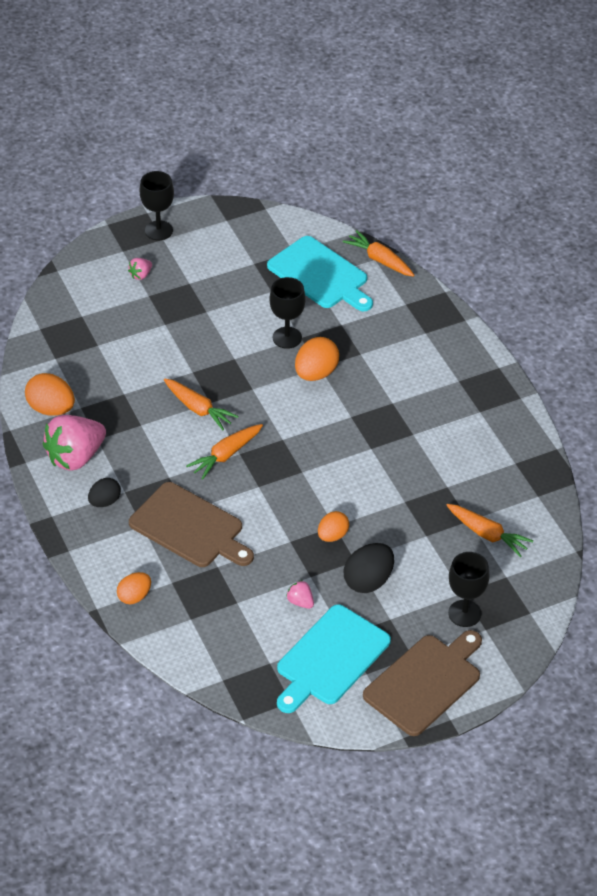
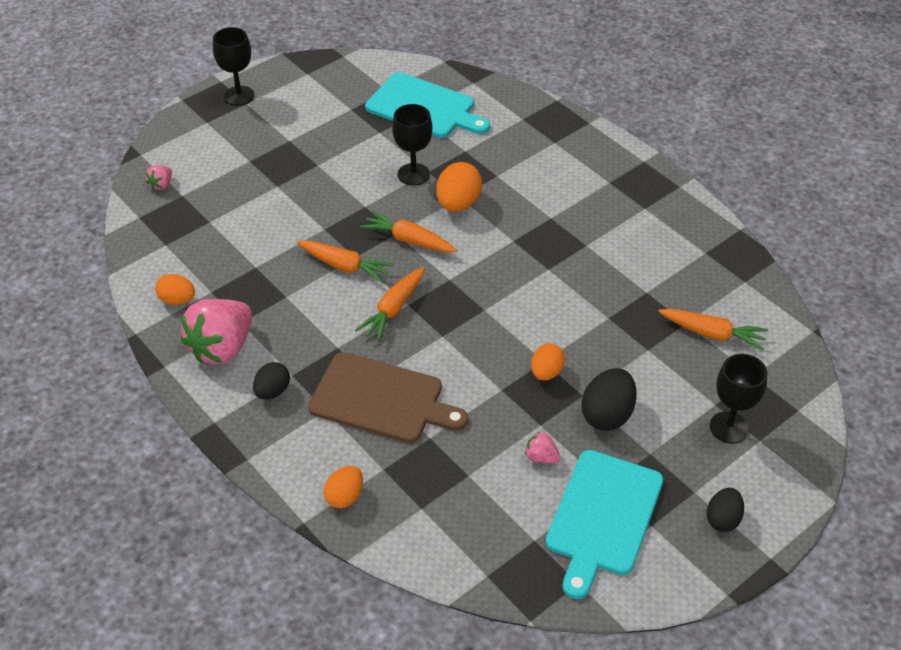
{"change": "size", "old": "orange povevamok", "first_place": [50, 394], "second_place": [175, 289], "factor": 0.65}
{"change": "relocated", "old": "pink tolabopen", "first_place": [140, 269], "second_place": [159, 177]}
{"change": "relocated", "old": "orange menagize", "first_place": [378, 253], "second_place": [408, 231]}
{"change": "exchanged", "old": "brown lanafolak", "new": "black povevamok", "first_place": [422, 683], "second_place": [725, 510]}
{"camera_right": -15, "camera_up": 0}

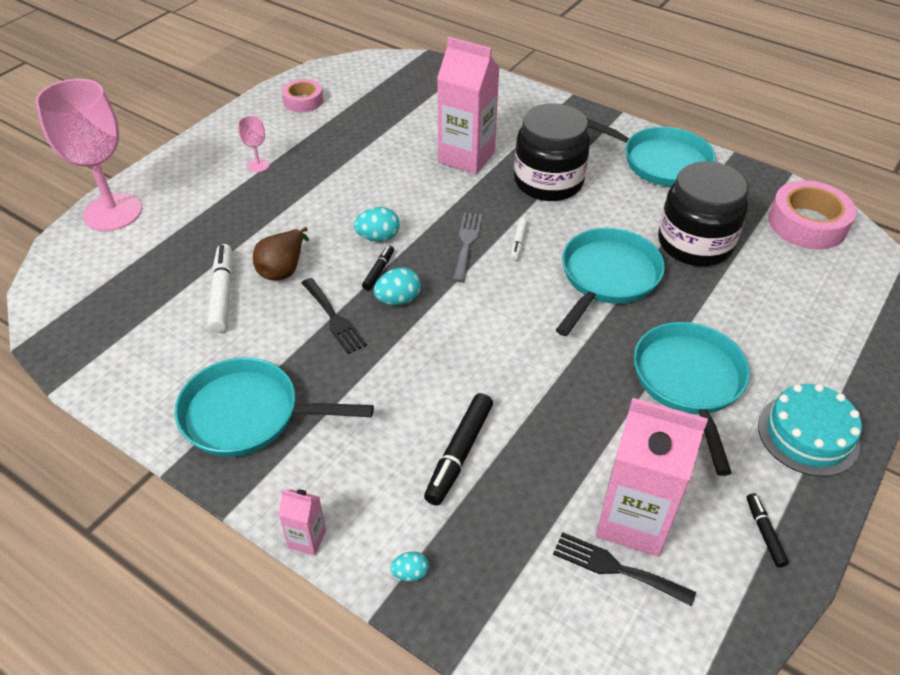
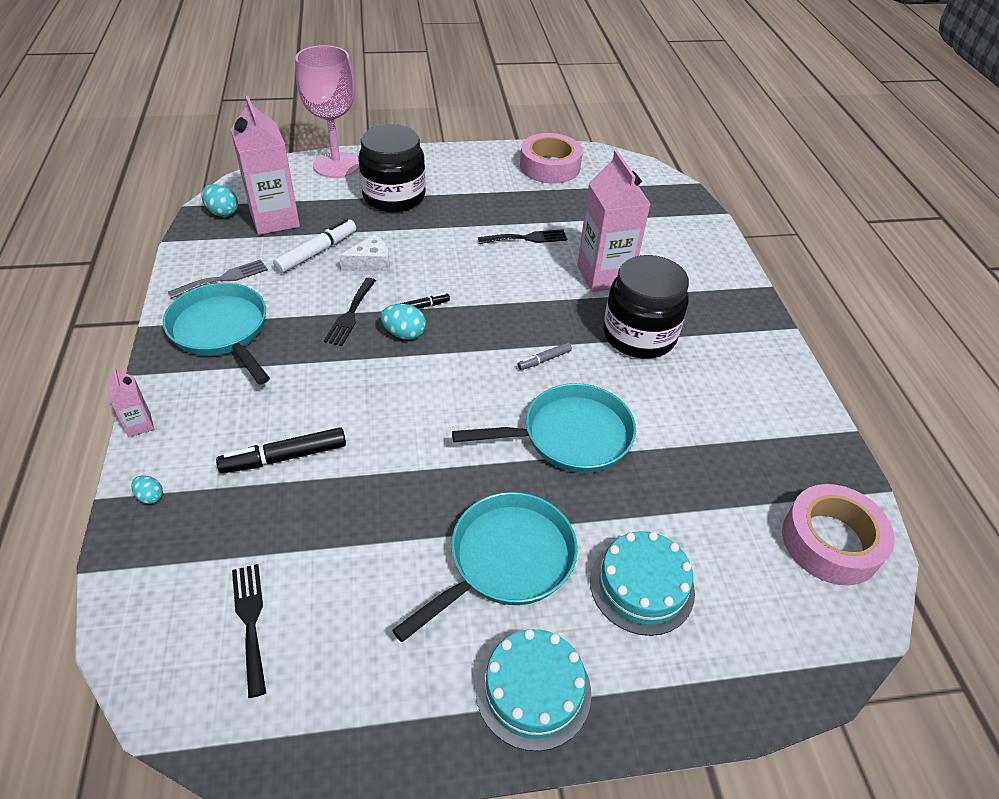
{"change": "missing", "old": "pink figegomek", "first_place": [253, 144]}
{"change": "exchanged", "old": "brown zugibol", "new": "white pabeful", "first_place": [281, 253], "second_place": [364, 253]}
{"change": "size", "old": "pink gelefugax", "first_place": [302, 95], "second_place": [551, 158], "factor": 1.64}
{"change": "relocated", "old": "turquoise povevamok", "first_place": [377, 224], "second_place": [219, 200]}
{"change": "relocated", "old": "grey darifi", "first_place": [467, 247], "second_place": [218, 279]}
{"change": "colour", "old": "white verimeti", "new": "grey verimeti", "first_place": [519, 239], "second_place": [545, 356]}
{"change": "missing", "old": "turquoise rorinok", "first_place": [651, 152]}
{"change": "relocated", "old": "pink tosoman", "first_place": [652, 477], "second_place": [265, 165]}
{"change": "relocated", "old": "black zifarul", "first_place": [703, 213], "second_place": [392, 168]}
{"change": "missing", "old": "black verimeti", "first_place": [768, 530]}
{"change": "appeared", "new": "black darifi", "second_place": [522, 236]}
{"change": "appeared", "new": "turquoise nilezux", "second_place": [642, 583]}
{"camera_right": 45, "camera_up": 0}

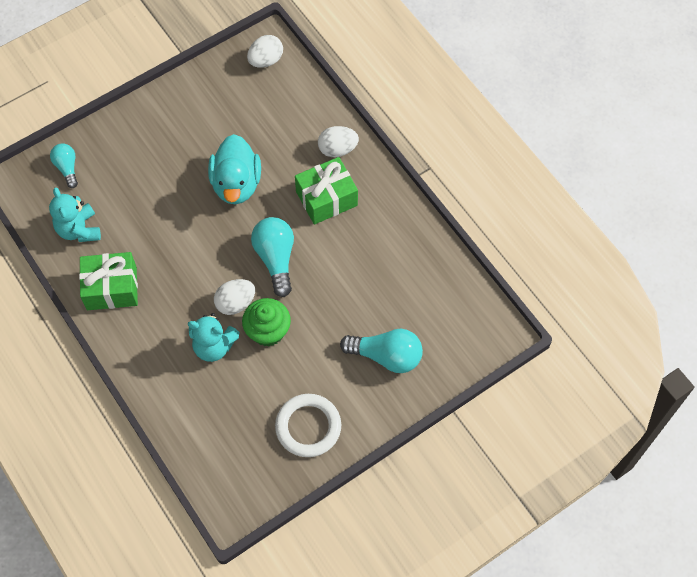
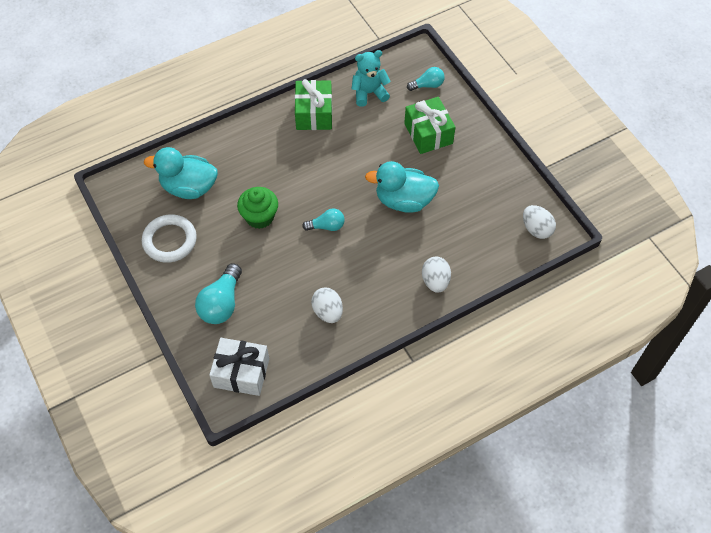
{"change": "missing", "old": "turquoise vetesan", "first_place": [214, 337]}
{"change": "relocated", "old": "white povevamok", "first_place": [234, 297], "second_place": [327, 305]}
{"change": "size", "old": "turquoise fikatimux", "first_place": [272, 257], "second_place": [323, 220], "factor": 0.61}
{"change": "relocated", "old": "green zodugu", "first_place": [326, 190], "second_place": [429, 125]}
{"change": "appeared", "new": "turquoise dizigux", "second_place": [181, 173]}
{"change": "appeared", "new": "white zodugu", "second_place": [239, 367]}
{"camera_right": 95, "camera_up": -5}

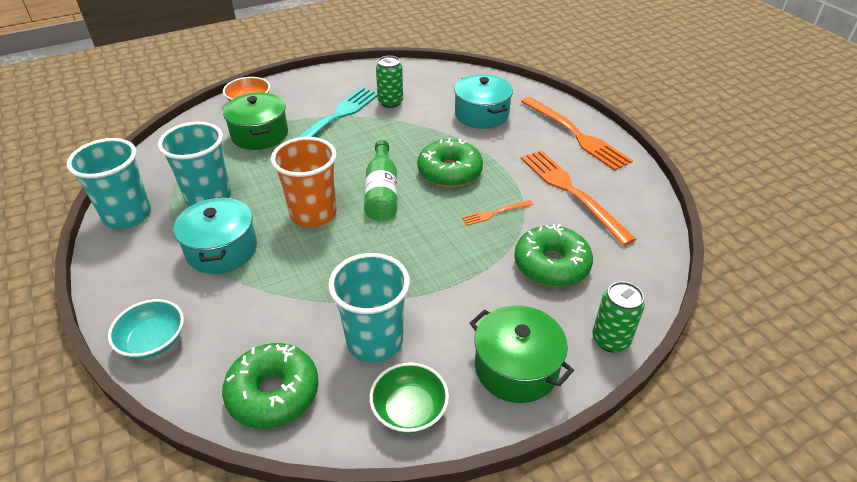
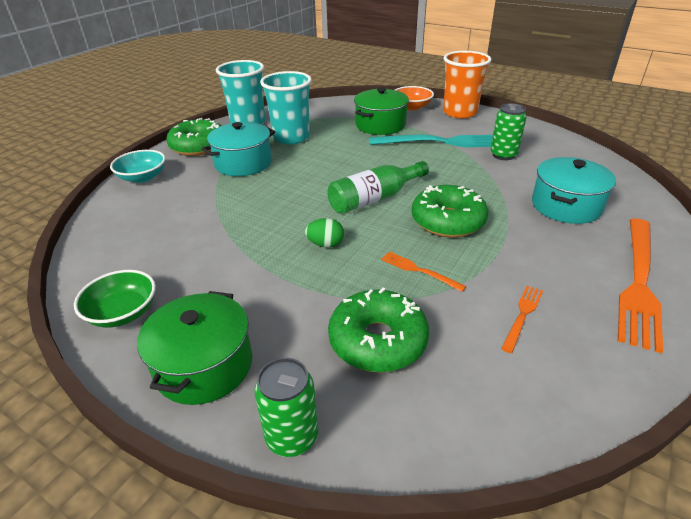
{"change": "relocated", "old": "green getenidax", "first_place": [270, 386], "second_place": [194, 137]}
{"change": "relocated", "old": "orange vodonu", "first_place": [304, 182], "second_place": [467, 84]}
{"change": "missing", "old": "turquoise vodonu", "first_place": [369, 307]}
{"change": "size", "old": "orange darifi", "first_place": [579, 198], "second_place": [522, 319], "factor": 0.46}
{"change": "appeared", "new": "green povevamok", "second_place": [324, 233]}
{"camera_right": 60, "camera_up": -5}

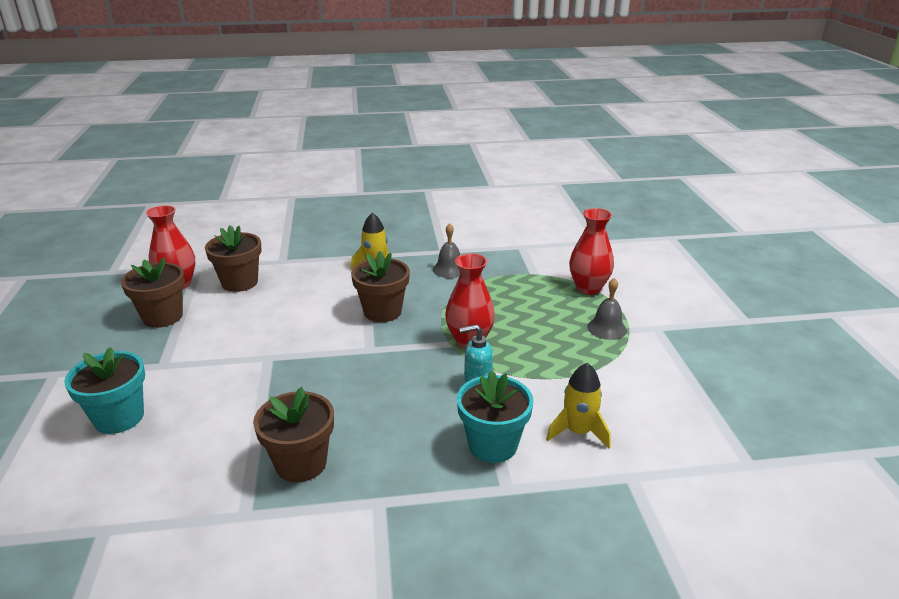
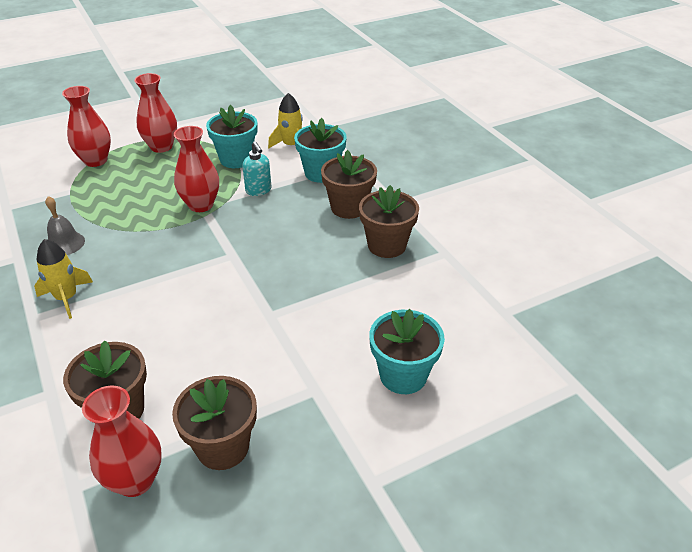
{"change": "relocated", "old": "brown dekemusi", "first_place": [380, 286], "second_place": [349, 184]}
{"change": "exchanged", "old": "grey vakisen", "new": "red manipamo", "first_place": [607, 309], "second_place": [155, 113]}
{"change": "appeared", "new": "turquoise dekemusi", "second_place": [232, 136]}
{"camera_right": -110, "camera_up": 10}

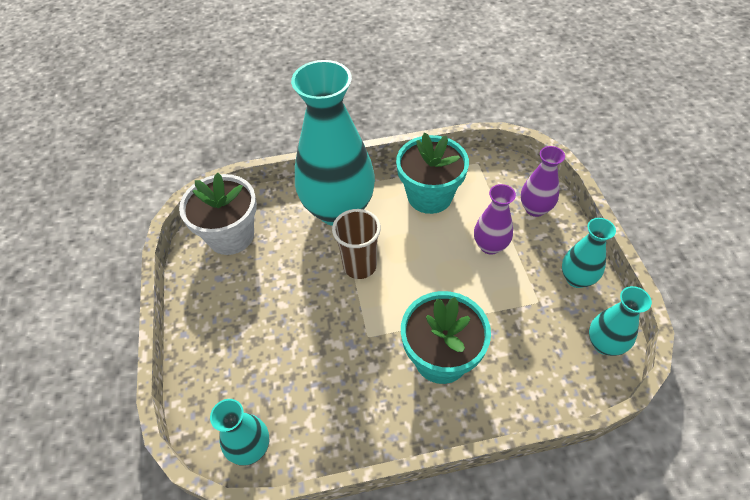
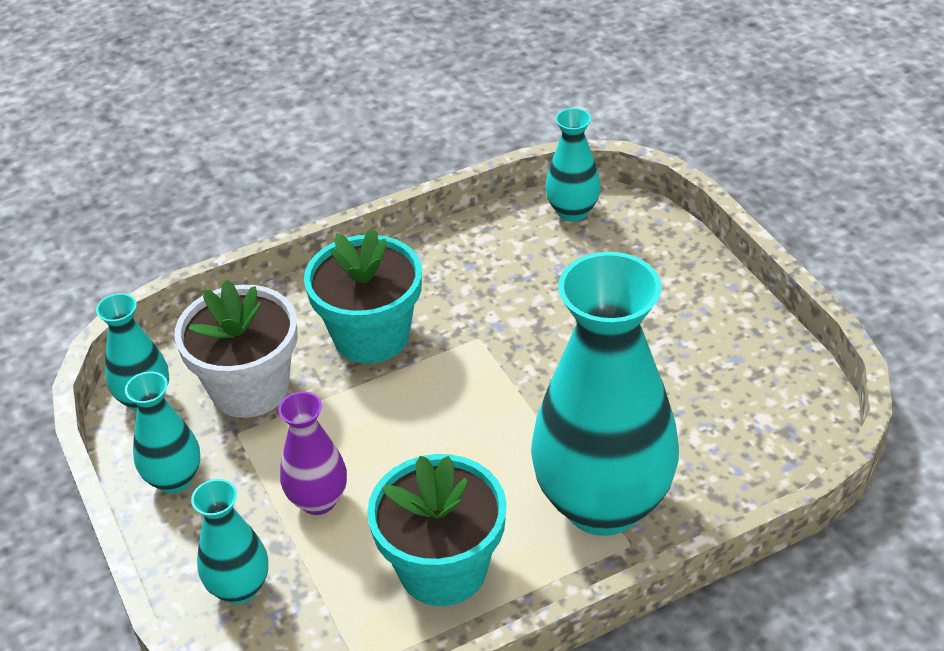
{"change": "relocated", "old": "white dekemusi", "first_place": [218, 214], "second_place": [236, 348]}
{"change": "missing", "old": "brown vodonu", "first_place": [356, 244]}
{"change": "colour", "old": "purple manipamo", "new": "turquoise manipamo", "first_place": [543, 181], "second_place": [229, 541]}
{"camera_right": 165, "camera_up": -10}

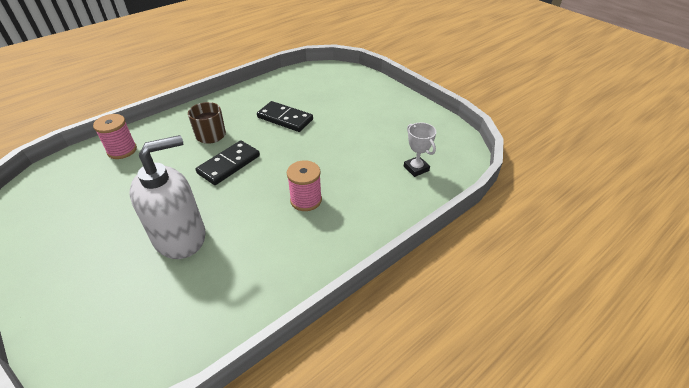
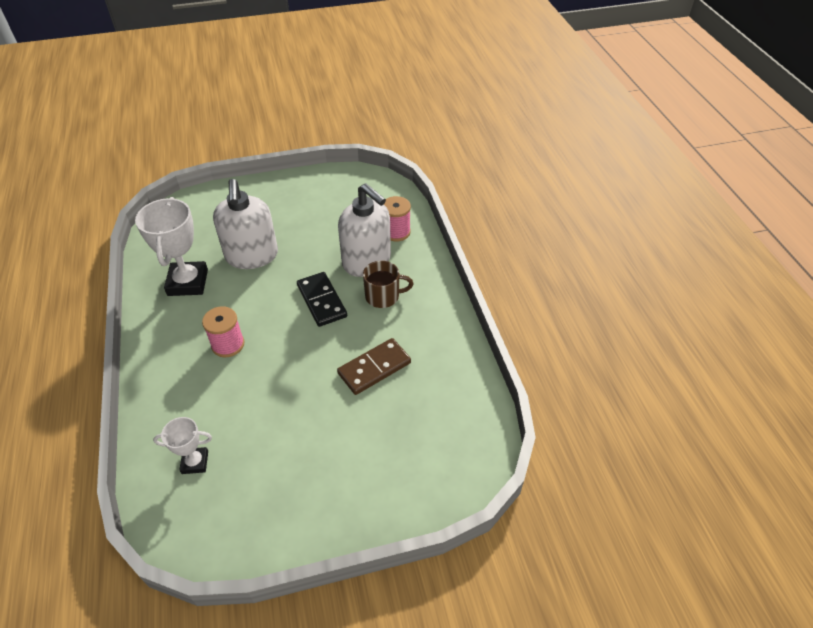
{"change": "colour", "old": "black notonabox", "new": "brown notonabox", "first_place": [285, 116], "second_place": [374, 366]}
{"change": "appeared", "new": "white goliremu", "second_place": [171, 246]}
{"change": "appeared", "new": "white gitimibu", "second_place": [364, 230]}
{"camera_right": 115, "camera_up": 5}

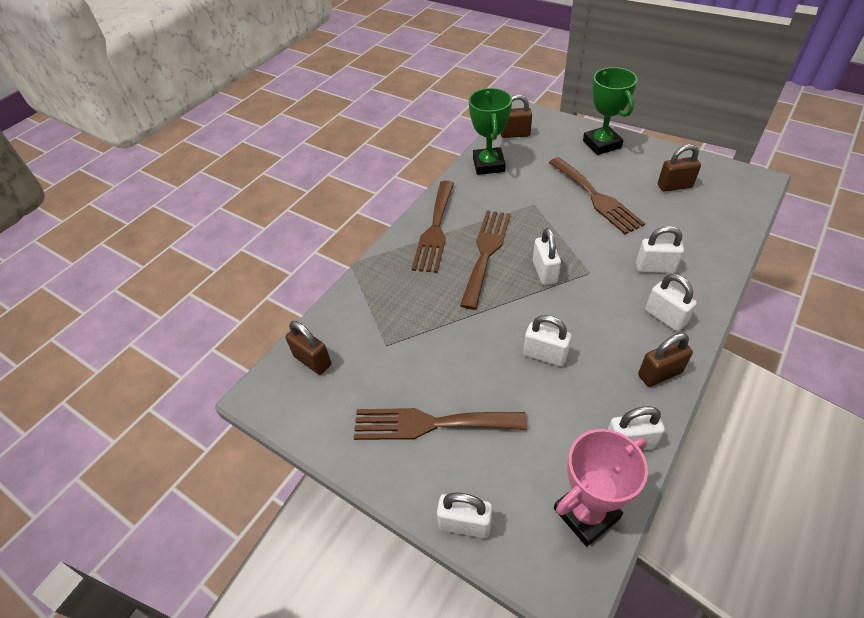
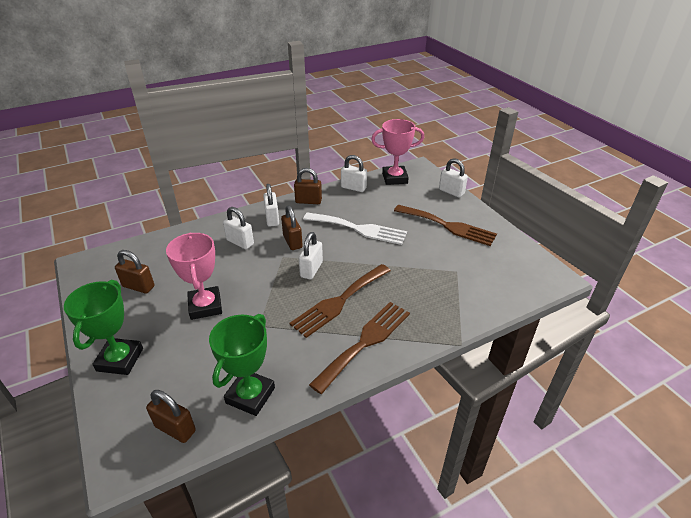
{"change": "relocated", "old": "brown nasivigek", "first_place": [308, 348], "second_place": [292, 227]}
{"change": "exchanged", "old": "white nasivigek", "new": "white darifi", "first_place": [547, 341], "second_place": [355, 228]}
{"change": "exchanged", "old": "brown darifi", "new": "pink goliremu", "first_place": [597, 195], "second_place": [194, 276]}
{"camera_right": -155, "camera_up": -10}

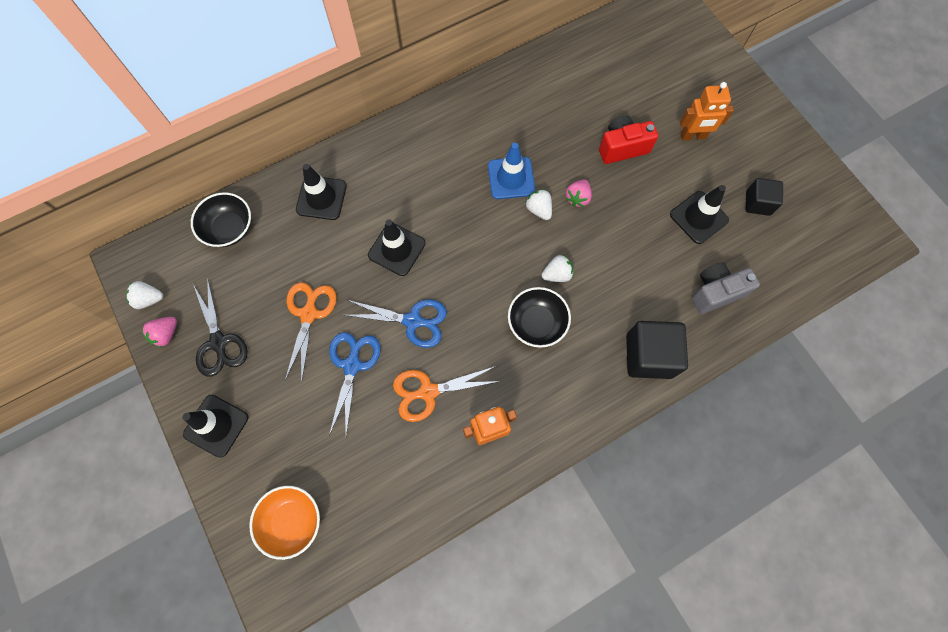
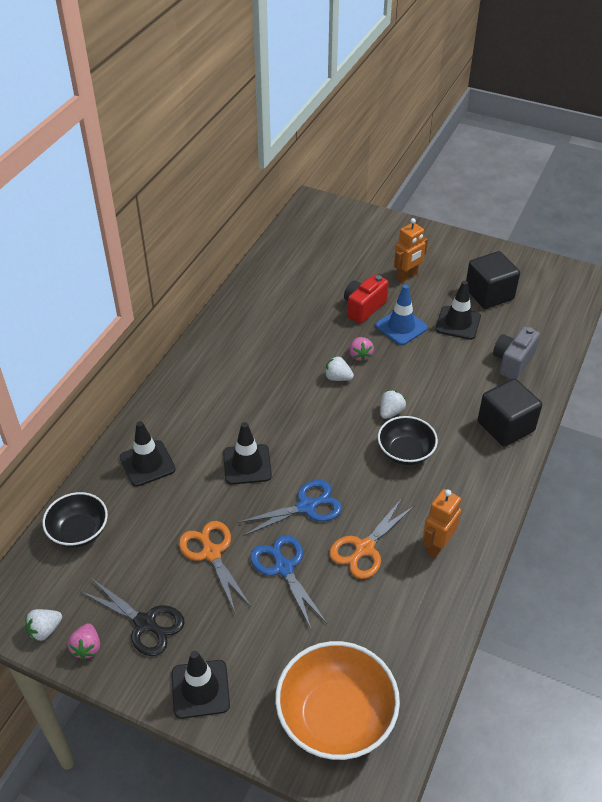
{"change": "size", "old": "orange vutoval", "first_place": [284, 523], "second_place": [337, 700], "factor": 1.63}
{"change": "relocated", "old": "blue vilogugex", "first_place": [511, 171], "second_place": [401, 315]}
{"change": "size", "old": "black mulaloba", "first_place": [764, 197], "second_place": [493, 280], "factor": 1.64}
{"camera_right": -35, "camera_up": -25}

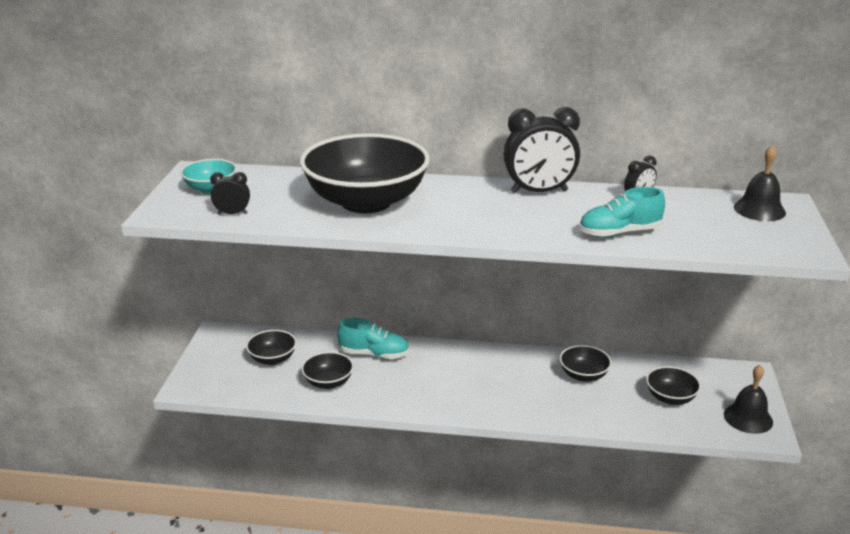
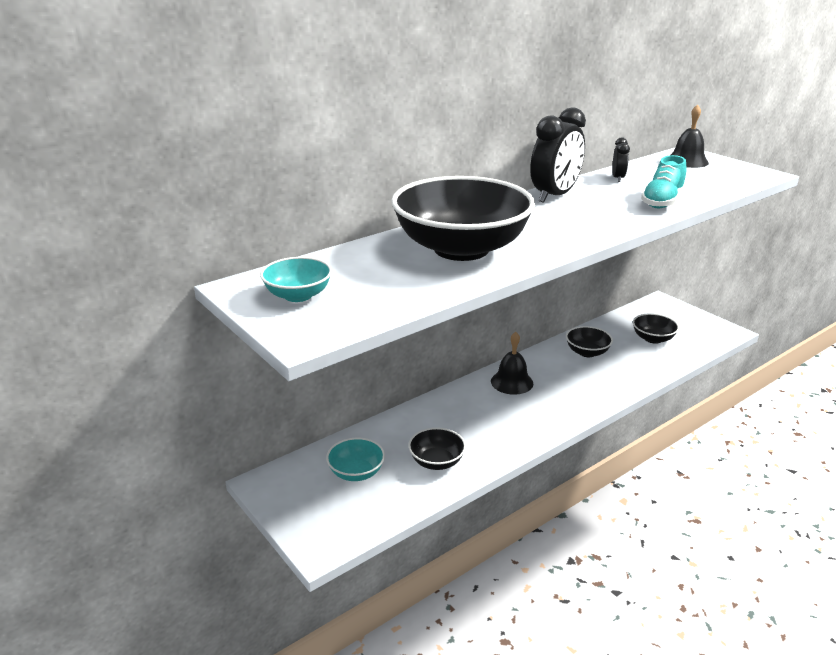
{"change": "missing", "old": "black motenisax", "first_place": [230, 193]}
{"change": "colour", "old": "black vutoval", "new": "turquoise vutoval", "first_place": [271, 347], "second_place": [355, 459]}
{"change": "missing", "old": "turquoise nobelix", "first_place": [373, 338]}
{"change": "relocated", "old": "black vakisen", "first_place": [748, 399], "second_place": [512, 363]}
{"camera_right": -45, "camera_up": 0}

